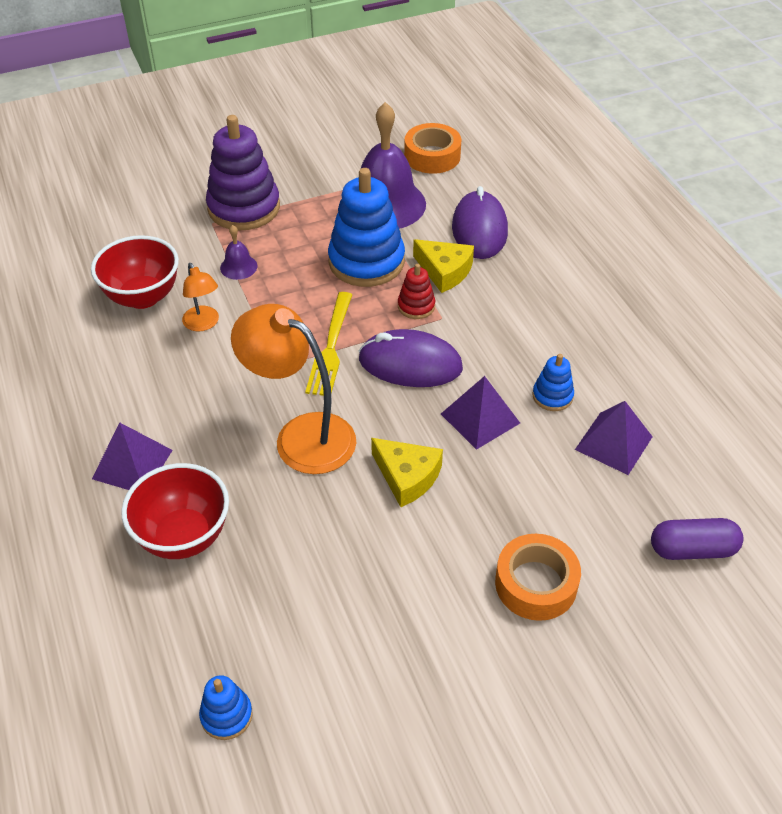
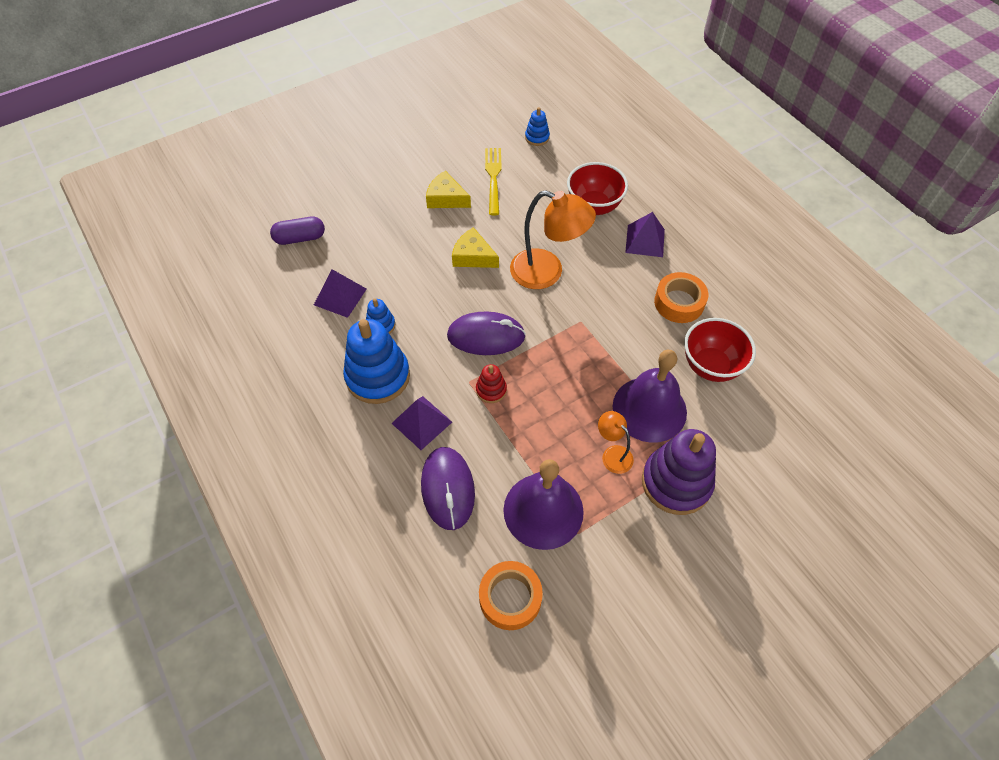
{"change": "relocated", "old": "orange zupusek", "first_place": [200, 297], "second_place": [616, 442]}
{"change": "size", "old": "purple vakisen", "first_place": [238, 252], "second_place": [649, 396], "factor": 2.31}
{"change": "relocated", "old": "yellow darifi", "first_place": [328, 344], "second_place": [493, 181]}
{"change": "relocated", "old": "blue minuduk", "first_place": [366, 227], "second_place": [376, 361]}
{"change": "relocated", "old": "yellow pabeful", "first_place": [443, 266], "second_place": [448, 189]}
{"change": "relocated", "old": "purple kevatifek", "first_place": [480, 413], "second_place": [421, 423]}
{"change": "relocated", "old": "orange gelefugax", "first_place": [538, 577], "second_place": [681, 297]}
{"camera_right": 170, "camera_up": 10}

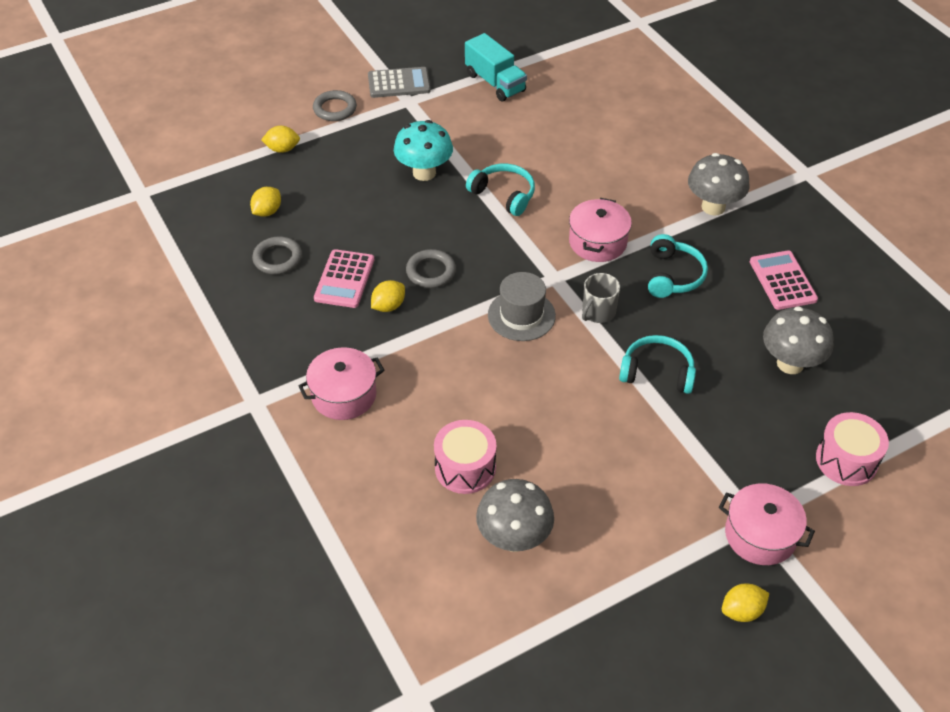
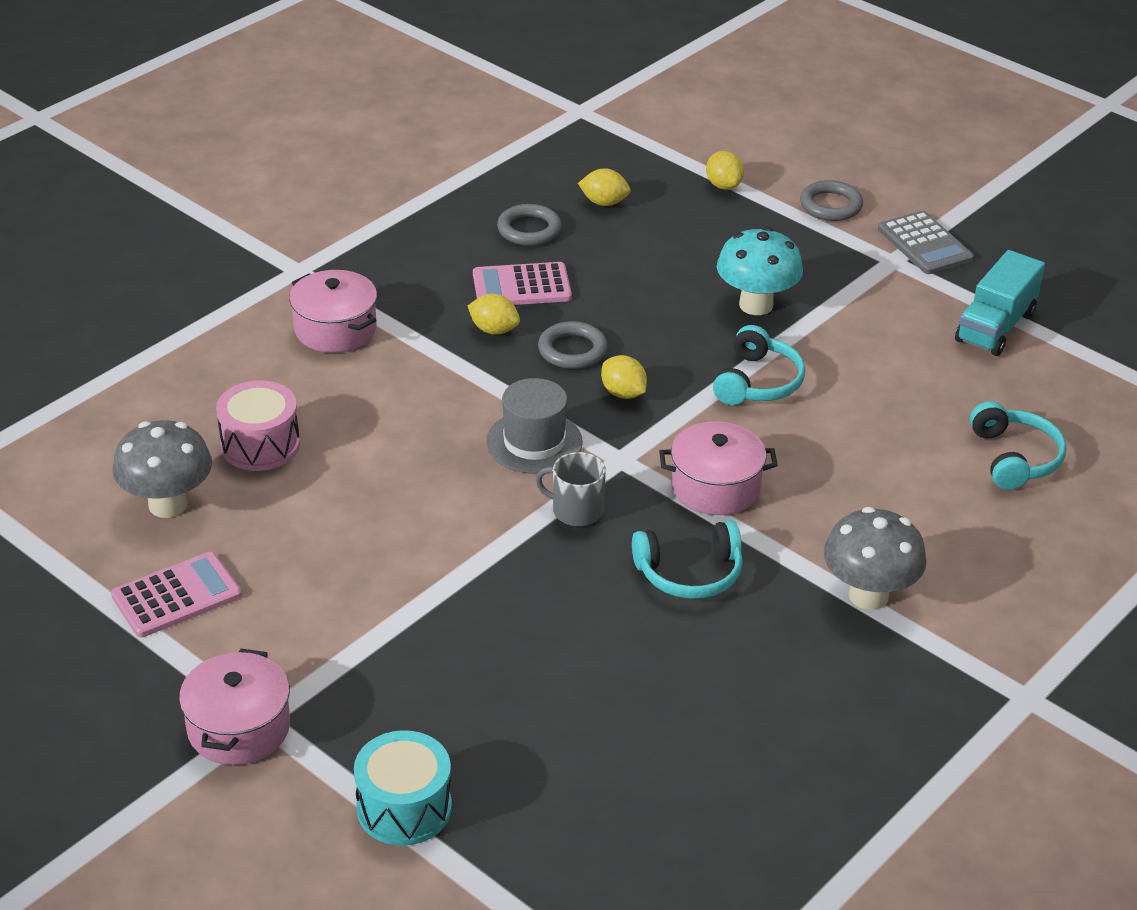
{"change": "relocated", "old": "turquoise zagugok", "first_place": [657, 364], "second_place": [1018, 445]}
{"change": "relocated", "old": "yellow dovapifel", "first_place": [745, 603], "second_place": [624, 377]}
{"change": "relocated", "old": "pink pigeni", "first_place": [784, 280], "second_place": [176, 595]}
{"change": "missing", "old": "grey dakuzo", "first_place": [798, 340]}
{"change": "colour", "old": "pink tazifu", "new": "turquoise tazifu", "first_place": [852, 449], "second_place": [403, 788]}
{"camera_right": 70, "camera_up": -10}

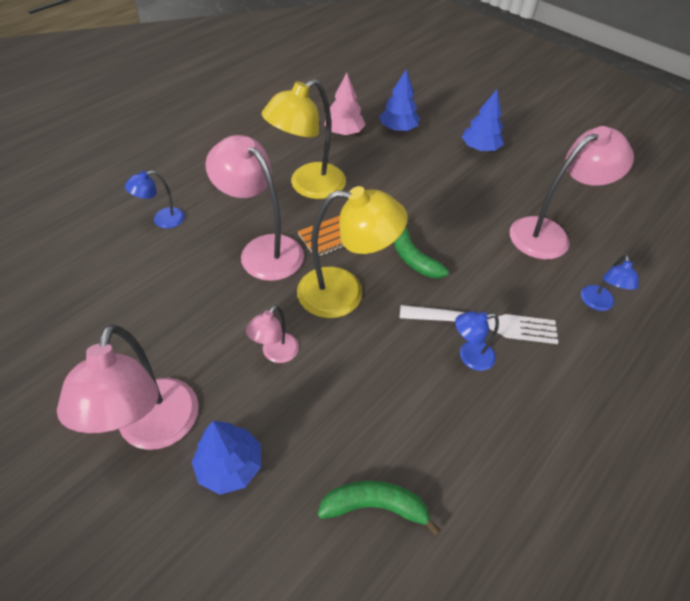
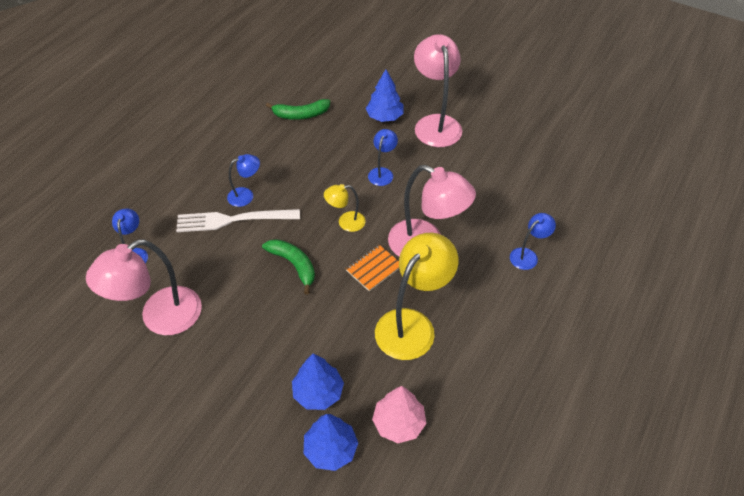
{"change": "colour", "old": "pink zupusek", "new": "blue zupusek", "first_place": [272, 334], "second_place": [383, 157]}
{"change": "size", "old": "yellow zupusek", "first_place": [352, 252], "second_place": [344, 208], "factor": 0.51}
{"change": "relocated", "old": "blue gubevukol", "first_place": [483, 120], "second_place": [318, 382]}
{"camera_right": 170, "camera_up": 0}

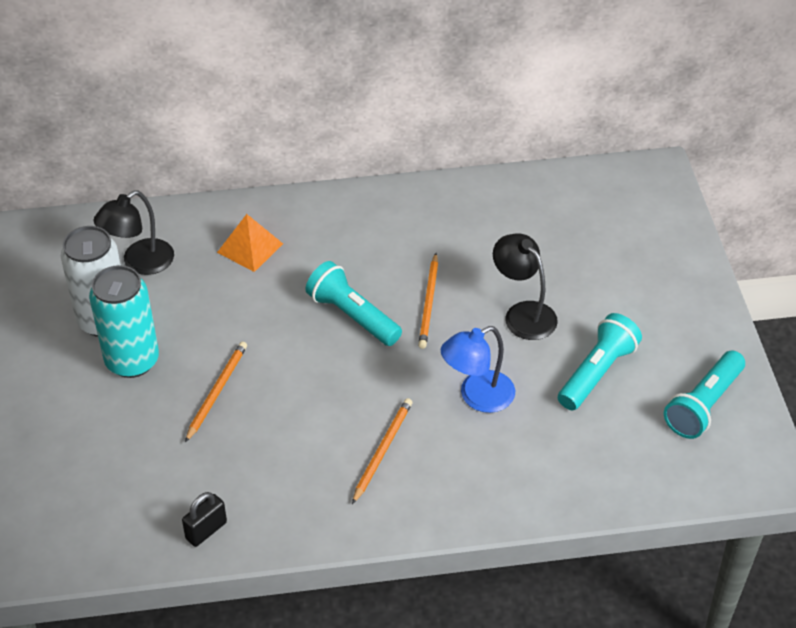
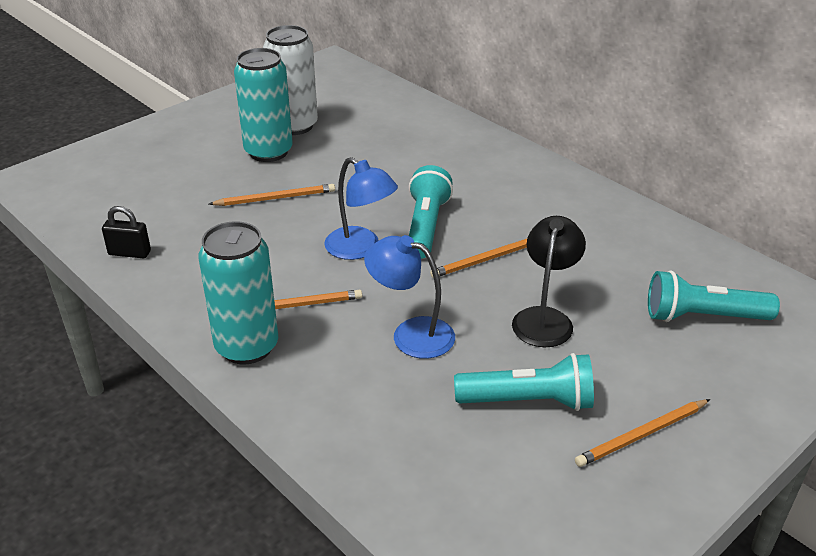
{"change": "missing", "old": "black zupusek", "first_place": [133, 232]}
{"change": "missing", "old": "orange kevatifek", "first_place": [250, 243]}
{"change": "relocated", "old": "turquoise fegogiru", "first_place": [704, 395], "second_place": [714, 296]}
{"change": "appeared", "new": "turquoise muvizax", "second_place": [238, 293]}
{"change": "appeared", "new": "blue zupusek", "second_place": [361, 208]}
{"change": "appeared", "new": "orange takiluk", "second_place": [642, 433]}
{"camera_right": 55, "camera_up": -10}

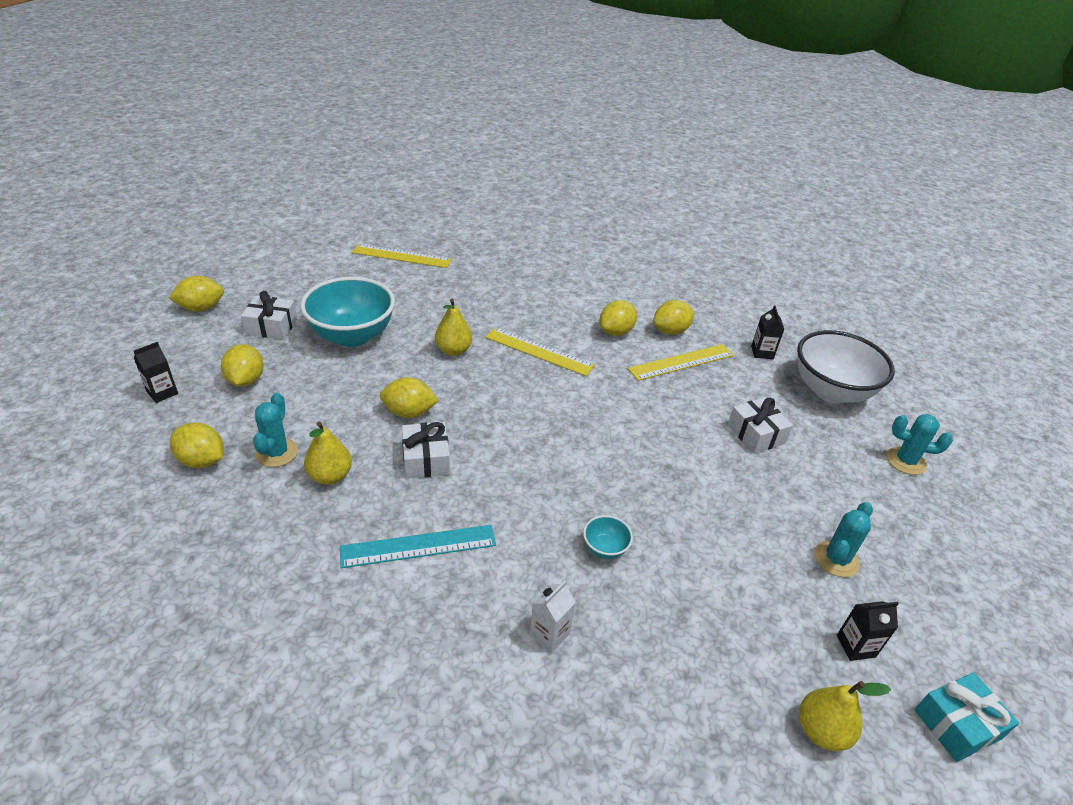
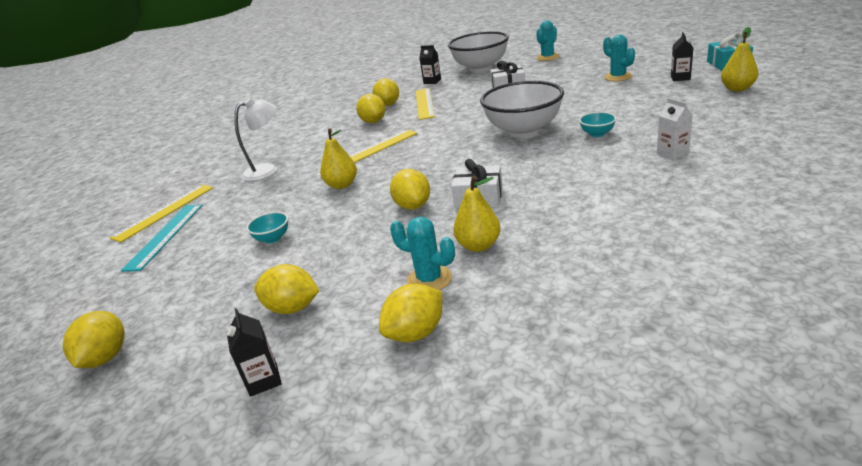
{"change": "missing", "old": "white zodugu", "first_place": [269, 315]}
{"change": "size", "old": "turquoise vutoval", "first_place": [347, 312], "second_place": [267, 227], "factor": 0.42}
{"change": "relocated", "old": "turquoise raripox", "first_place": [418, 546], "second_place": [162, 238]}
{"change": "spun", "old": "yellow dovapifel", "first_place": [409, 397], "second_place": [410, 189], "degrees": -45}
{"change": "appeared", "new": "white zupusek", "second_place": [255, 139]}
{"change": "appeared", "new": "white vutoval", "second_place": [522, 109]}
{"camera_right": -60, "camera_up": -10}

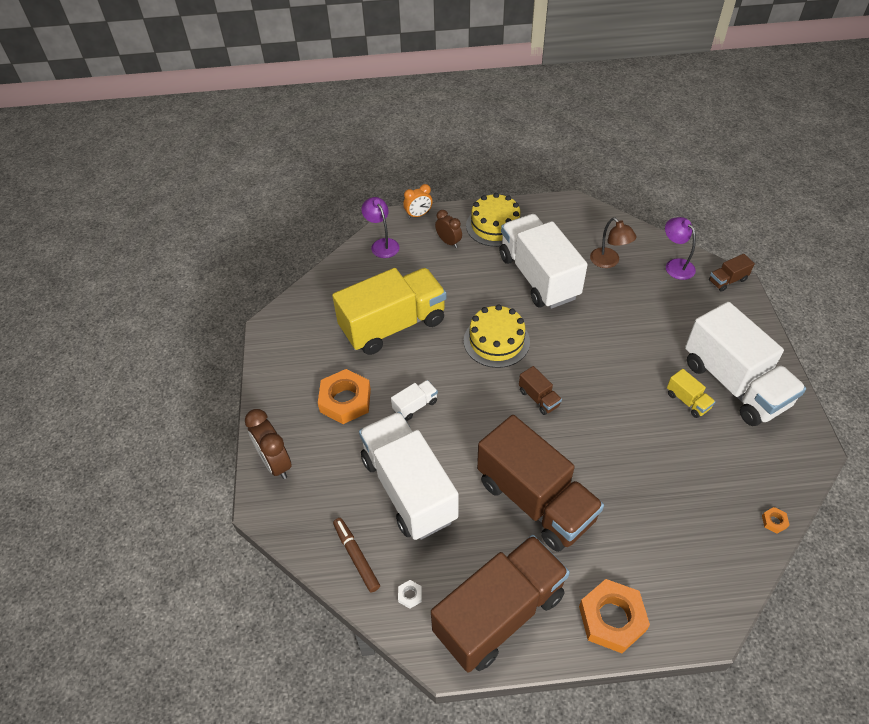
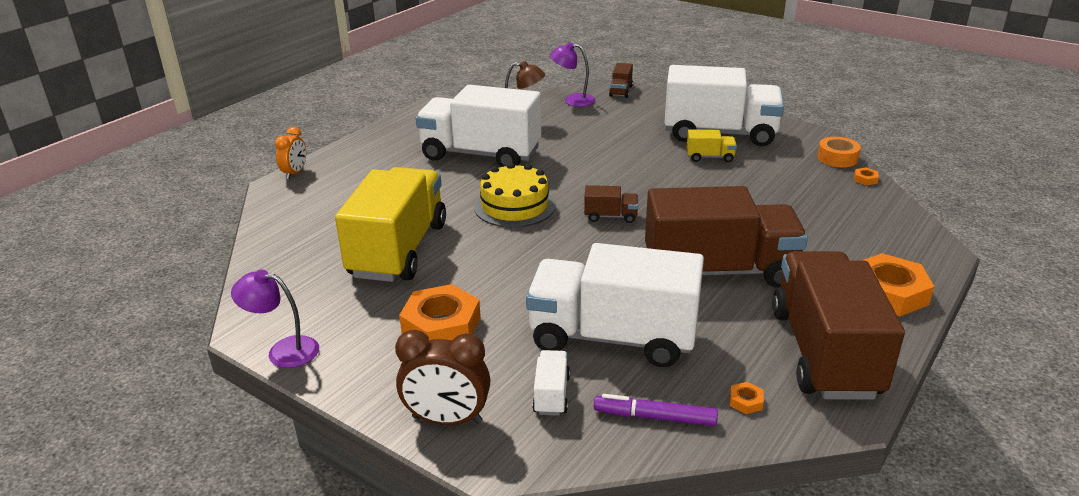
{"change": "colour", "old": "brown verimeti", "new": "purple verimeti", "first_place": [356, 555], "second_place": [656, 410]}
{"change": "relocated", "old": "purple zupusek", "first_place": [380, 227], "second_place": [275, 319]}
{"change": "relocated", "old": "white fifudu", "first_place": [414, 400], "second_place": [551, 383]}
{"change": "colour", "old": "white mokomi", "new": "orange mokomi", "first_place": [410, 594], "second_place": [747, 398]}
{"change": "missing", "old": "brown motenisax", "first_place": [448, 229]}
{"change": "missing", "old": "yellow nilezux", "first_place": [493, 220]}
{"change": "appeared", "new": "orange gelefugax", "second_place": [839, 152]}
{"camera_right": -50, "camera_up": -20}

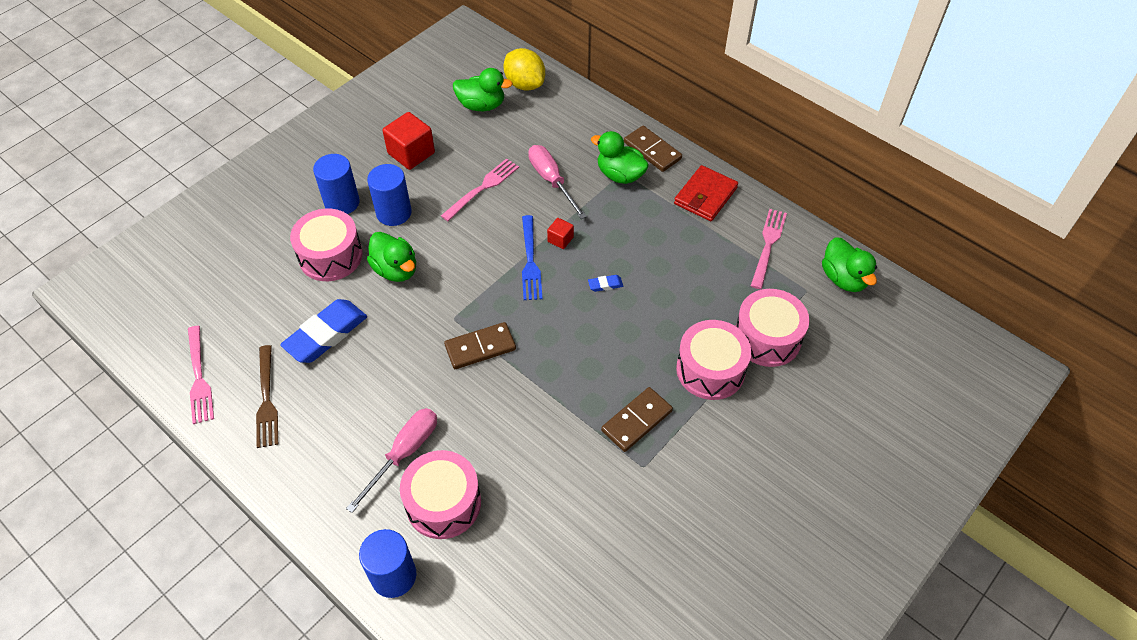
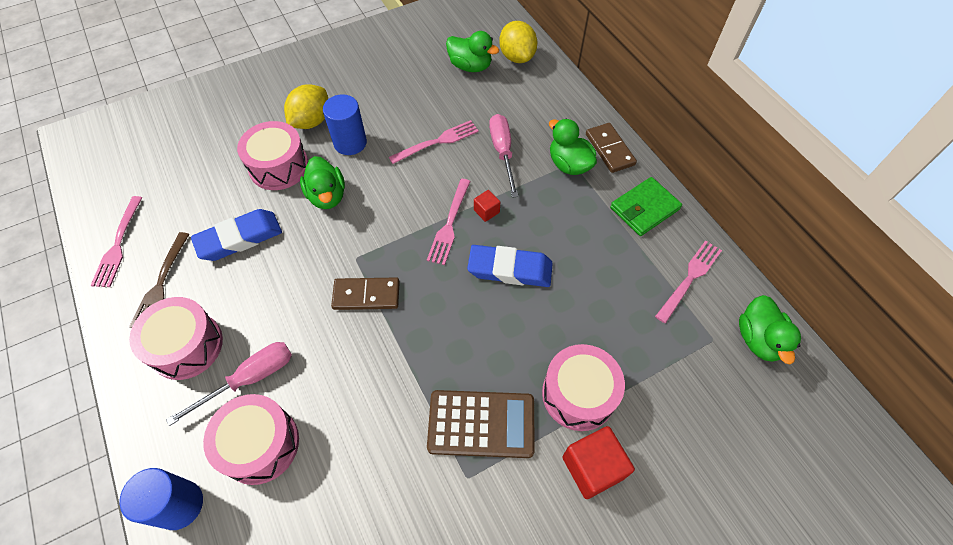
{"change": "exchanged", "old": "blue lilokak", "new": "yellow dovapifel", "first_place": [336, 184], "second_place": [306, 107]}
{"change": "relocated", "old": "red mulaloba", "first_place": [408, 141], "second_place": [598, 462]}
{"change": "colour", "old": "blue darifi", "new": "pink darifi", "first_place": [532, 257], "second_place": [449, 222]}
{"change": "size", "old": "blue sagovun", "first_place": [605, 283], "second_place": [510, 266], "factor": 2.4}
{"change": "exchanged", "old": "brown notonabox", "new": "brown pigeni", "first_place": [637, 419], "second_place": [481, 424]}
{"change": "colour", "old": "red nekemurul", "new": "green nekemurul", "first_place": [706, 193], "second_place": [646, 206]}
{"change": "relocated", "old": "pink tazifu", "first_place": [772, 328], "second_place": [176, 338]}
{"camera_right": 20, "camera_up": 5}

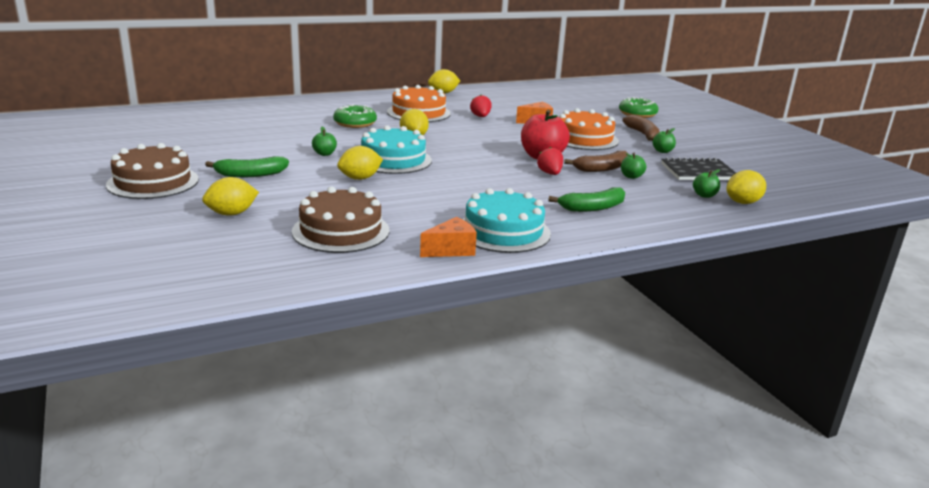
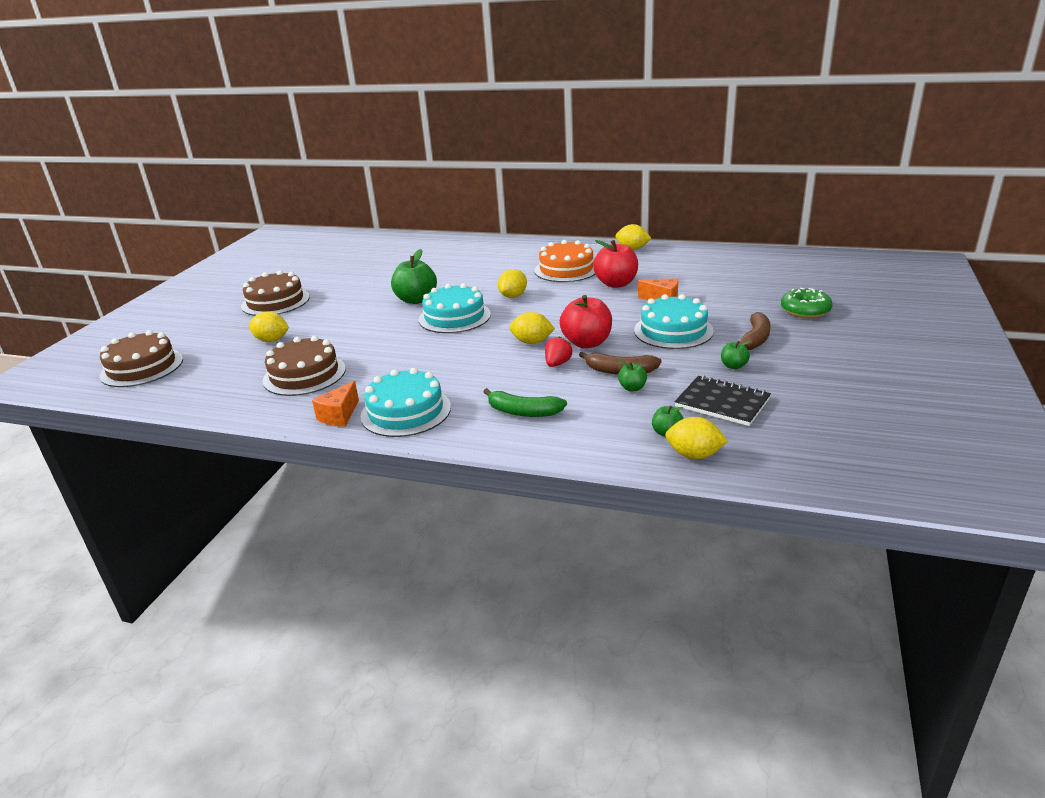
{"change": "missing", "old": "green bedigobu", "first_place": [247, 166]}
{"change": "size", "old": "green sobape", "first_place": [324, 141], "second_place": [414, 276], "factor": 2.04}
{"change": "missing", "old": "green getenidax", "first_place": [355, 116]}
{"change": "relocated", "old": "yellow dovapifel", "first_place": [360, 163], "second_place": [532, 328]}
{"change": "spun", "old": "orange pabeful", "first_place": [448, 237], "second_place": [335, 404], "degrees": 105}
{"change": "exchanged", "old": "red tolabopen", "new": "red sobape", "first_place": [481, 106], "second_place": [615, 264]}
{"change": "colour", "old": "orange nilezux", "new": "turquoise nilezux", "first_place": [589, 129], "second_place": [674, 321]}
{"change": "appeared", "new": "brown nilezux", "second_place": [141, 358]}
{"camera_right": 45, "camera_up": 5}

